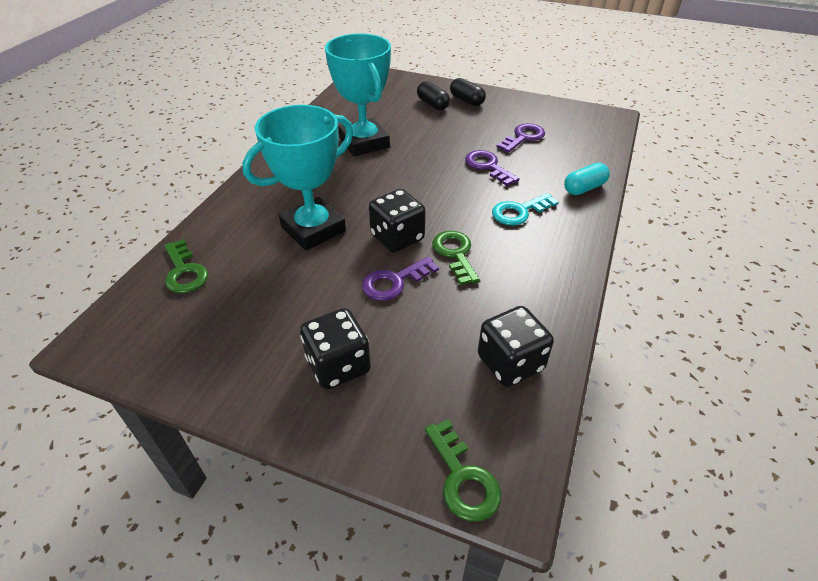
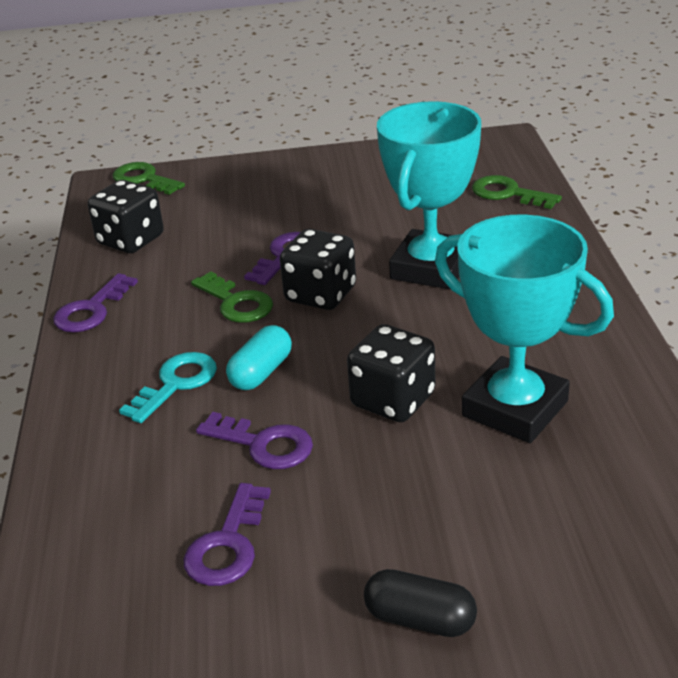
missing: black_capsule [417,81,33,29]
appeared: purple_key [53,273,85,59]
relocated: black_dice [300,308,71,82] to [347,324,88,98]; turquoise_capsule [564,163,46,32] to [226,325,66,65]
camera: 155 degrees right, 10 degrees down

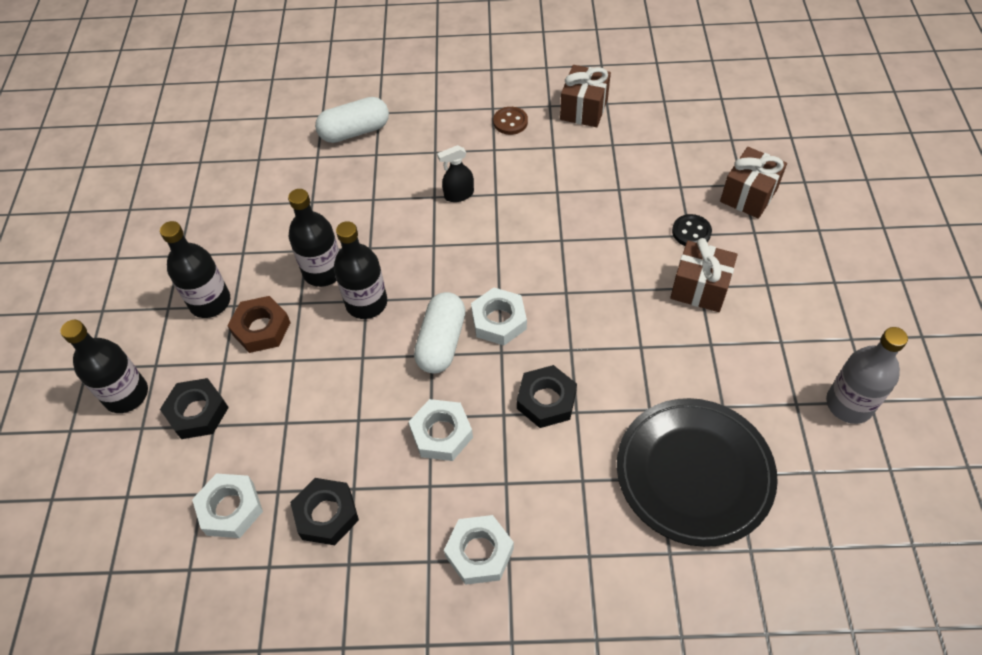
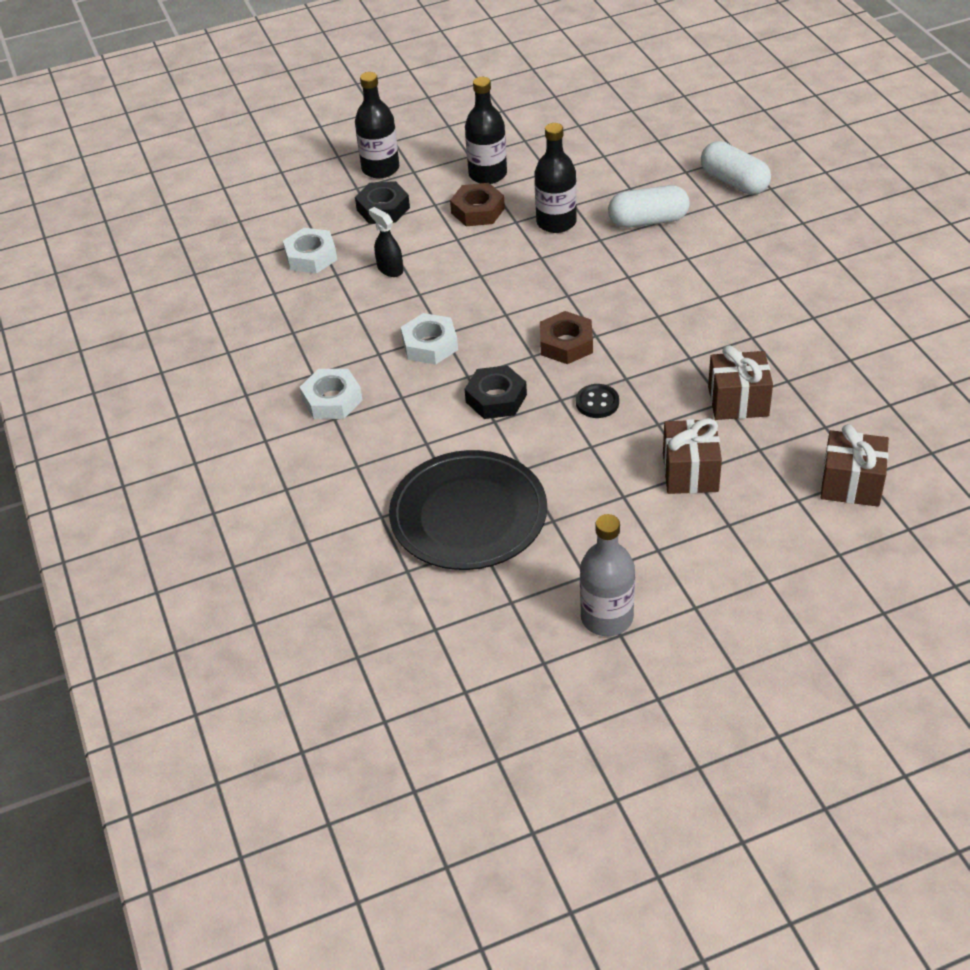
missing: black_nut [290,478,69,67]; black_bottle [334,221,53,98]; brown_button [493,107,35,28]
relocated: white_capsule [414,292,52,82] to [608,185,82,43]; black_spray_bottle [437,145,37,57] to [368,207,35,70]; brown_gift [560,65,51,62] to [708,345,65,75]; black_button [672,214,40,32] to [576,384,43,34]
colour: white_nut [471,288,56,57] to brown_nut [540,311,53,53]
camera: 70 degrees right, 10 degrees down

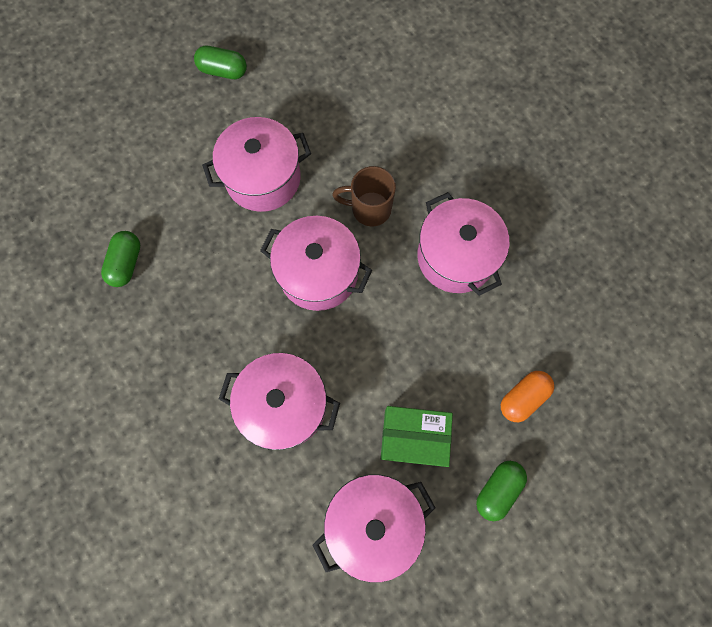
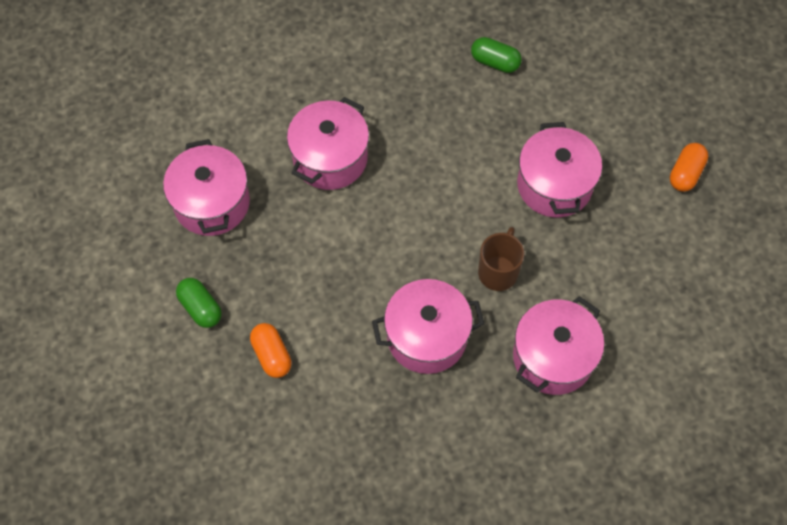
missing: green_box [381,406,72,61]
relocated: pink_pot [260,216,112,95] to [513,296,91,99]
colour: green_capsule [194,46,53,33] to orange_capsule [670,143,38,49]
camera: 105 degrees right, 10 degrees down

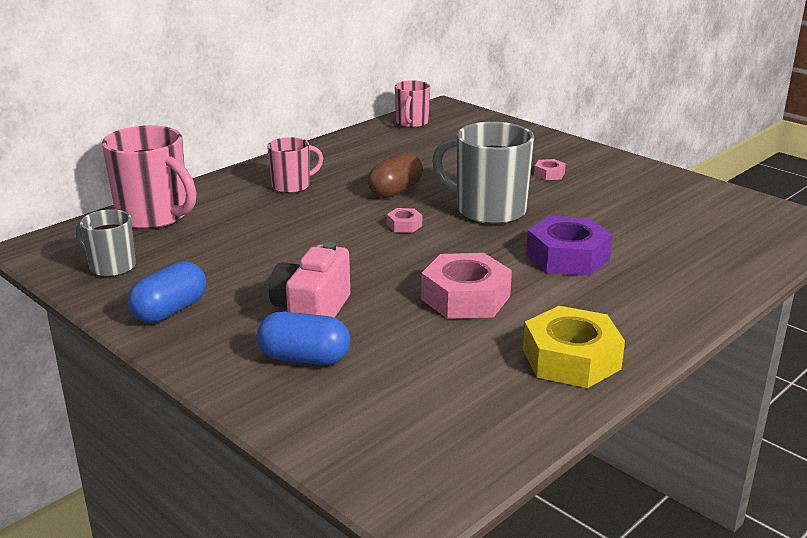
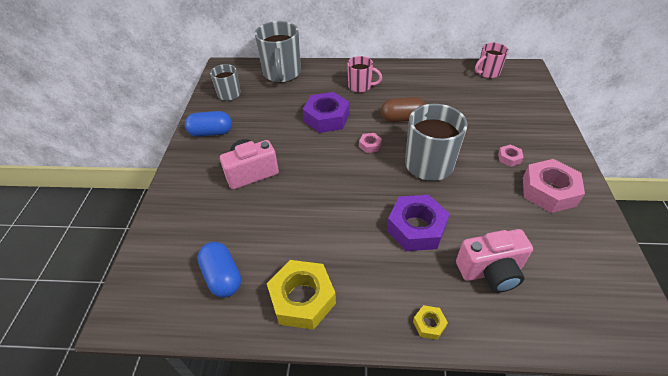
appeared: purple_nut [303,92,46,41]; yellow_nut [413,305,35,35]; pink_camera [456,229,77,64]
relocated: blue_capsule [257,312,93,53] to [197,242,44,56]; pink_nut [421,253,91,66] to [523,159,62,54]
colour: pink_mug [102,125,95,105] to grey_mug [255,21,46,62]
camera: 50 degrees right, 20 degrees up

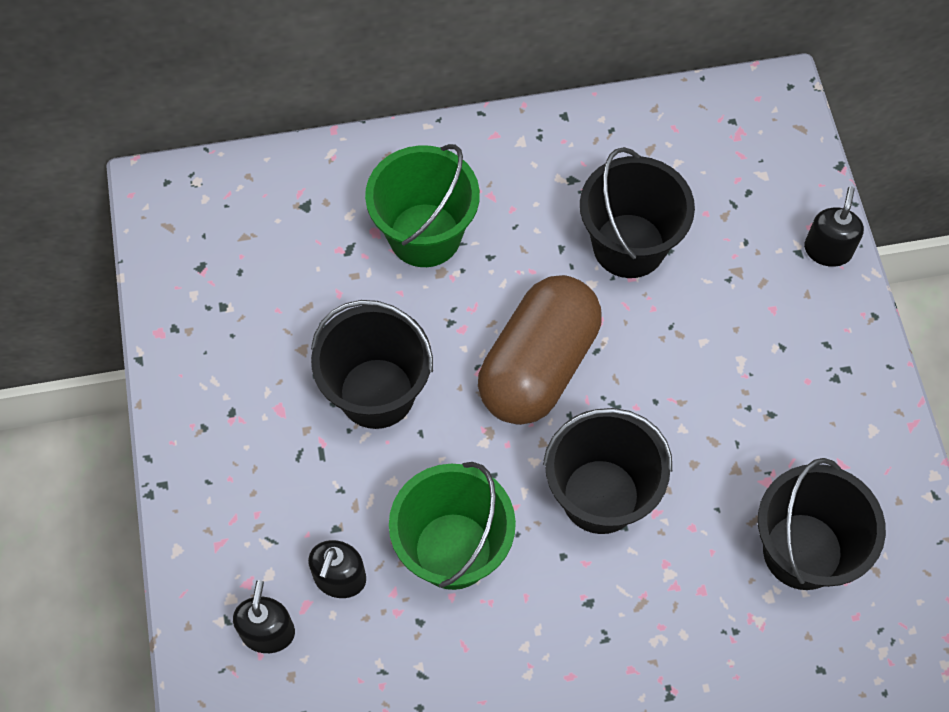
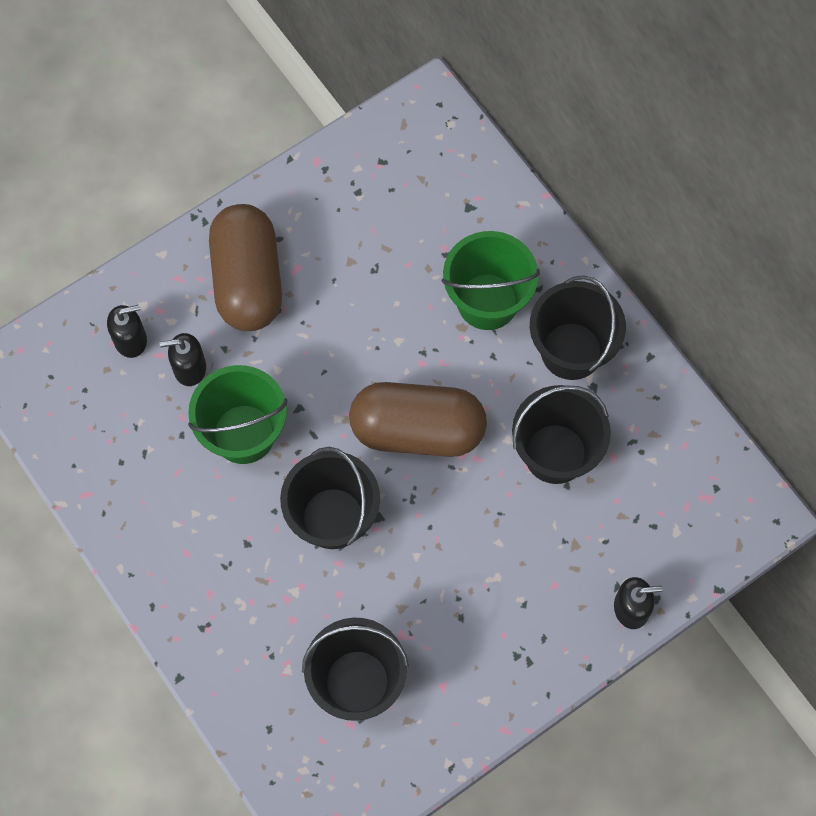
appeared: brown_capsule [209,204,73,127]
relocated: black_bucket [311,300,122,129] to [530,275,96,105]
camera: 65 degrees right, 5 degrees up

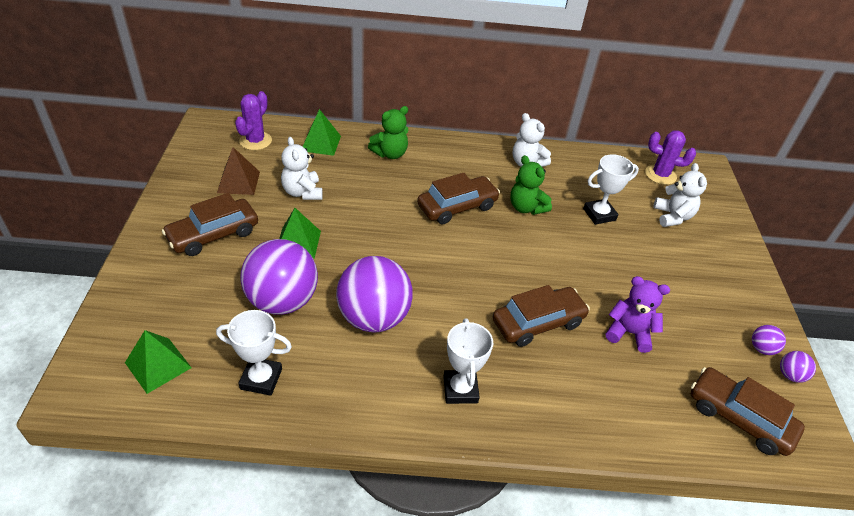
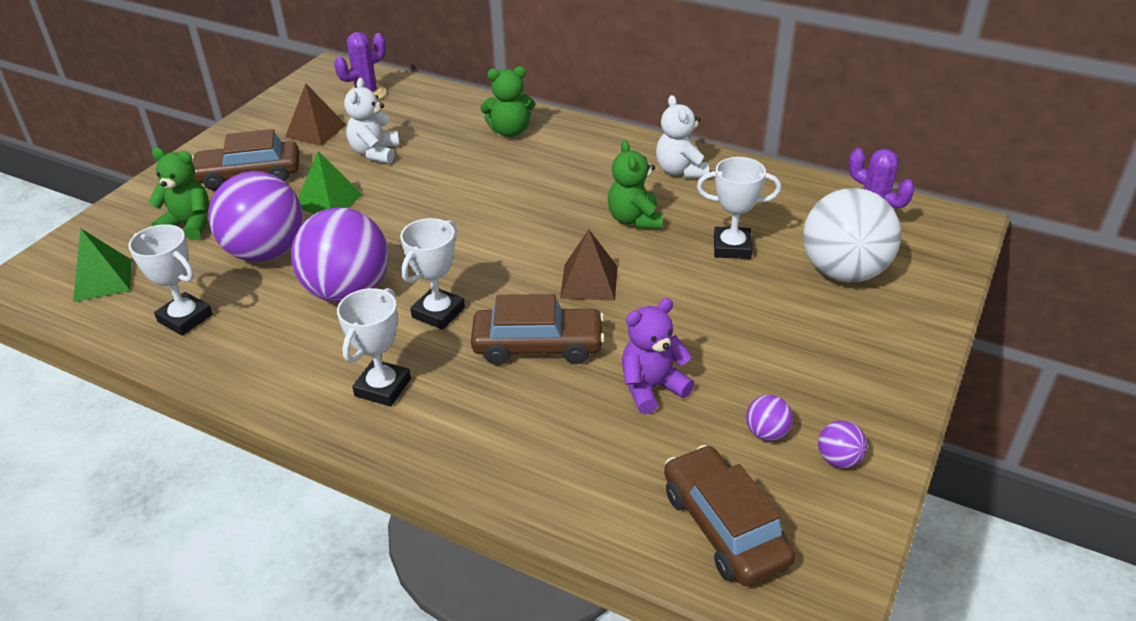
missing: green_pyramid [303,109,38,47]; brown_car [417,173,83,52]
appeared: green_teddy_bear [148,148,61,92]; white_trophy [400,218,65,112]; brown_pyramid [560,229,58,72]
relocated: purple_ball [780,351,36,32] to [746,395,47,46]
exchanged: white_teddy_bear [654,163,53,64] to white_ball [803,188,98,95]
spun: purple_teddy_bear [606,276,64,77] = [622,298,72,116] 75 degrees counterclockwise
camera: 30 degrees right, 5 degrees down

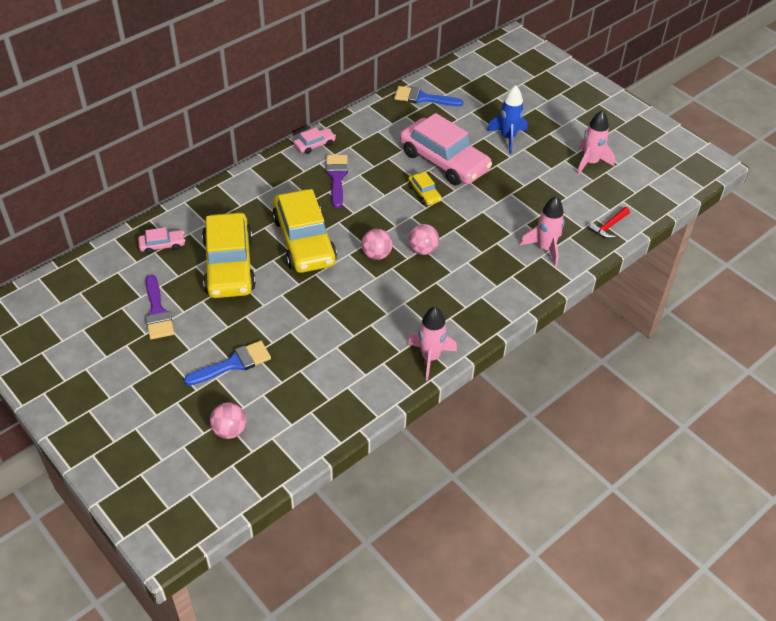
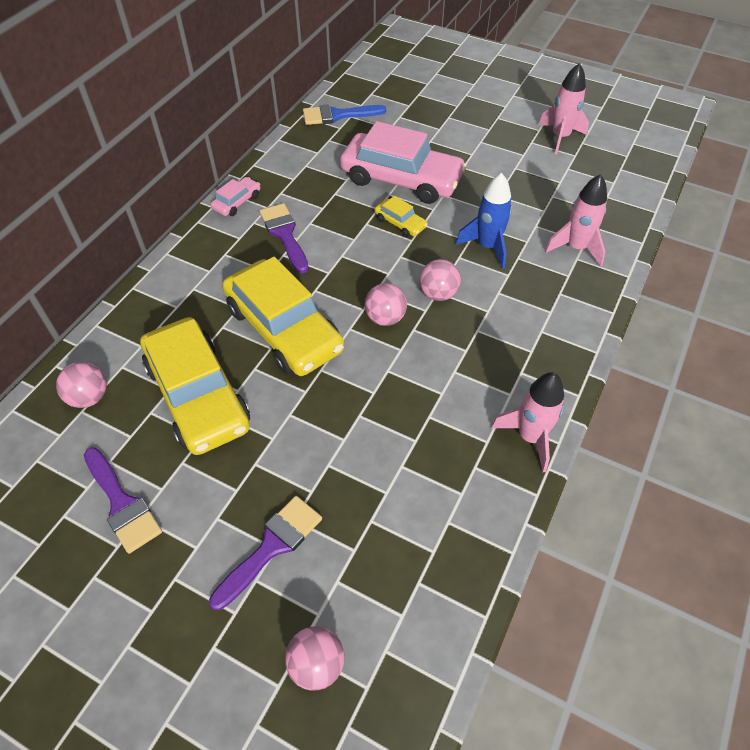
missing: red_hammer [588,207,42,31]
relocated: blue_rocket [487,85,41,69] to [456,173,56,96]
exchanged: pink_car [138,227,47,27] to pink_ball [56,362,50,46]
colour: blue_brush [184,341,87,45] to purple_brush [209,496,113,114]
camera: 20 degrees left, 5 degrees up

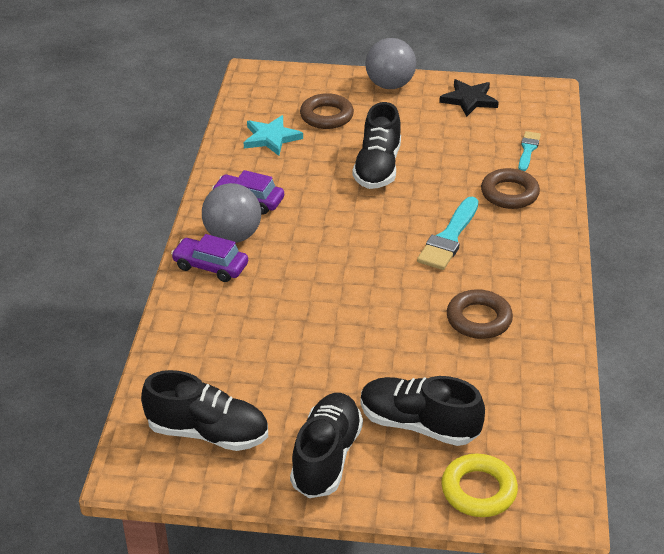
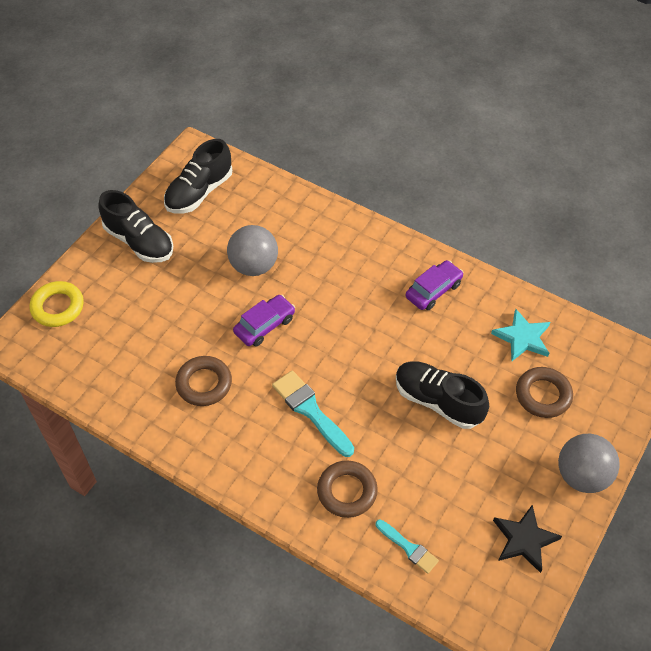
missing: black_shoe [360,376,125,70]
relocated: purple_car [171,234,77,48] to [233,295,62,52]; grey_ball [202,183,59,60] to [227,225,51,51]
camera: 115 degrees right, 15 degrees up

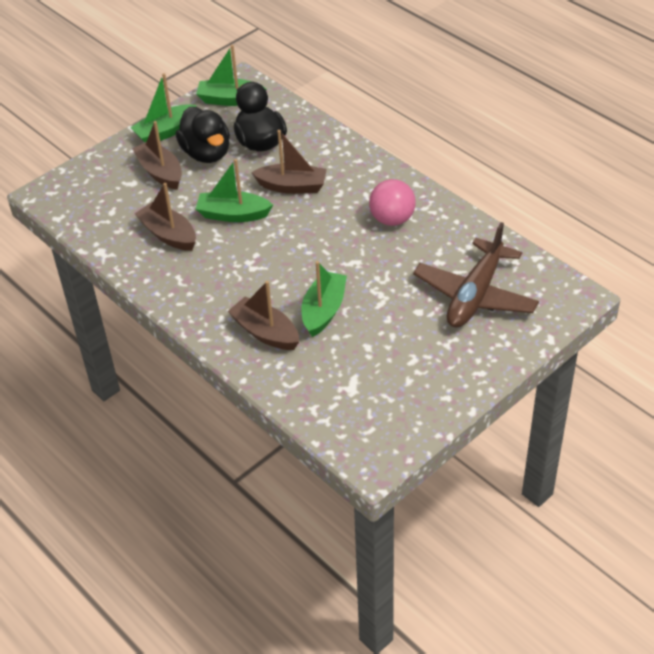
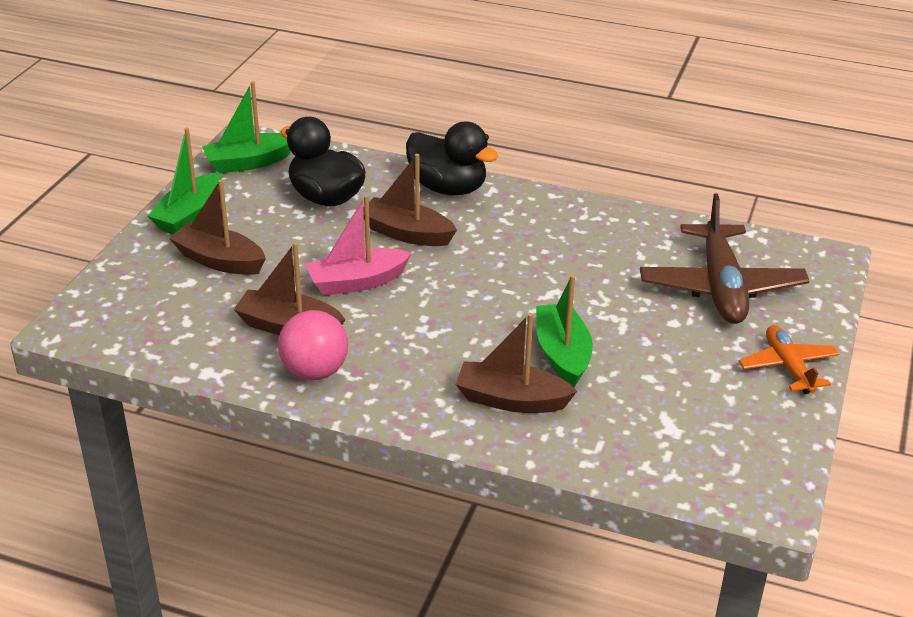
appeared: orange_plane [739,325,100,69]
relocated: black_duck [176,107,54,56] to [406,121,92,74]; pink_ball [369,179,47,47] to [278,310,70,70]
colour: green_boat [196,159,77,63] to pink_boat [305,195,107,101]
spun: brown_boat [251,130,76,64] = [363,154,94,92] 135 degrees counterclockwise
camera: 30 degrees left, 10 degrees down

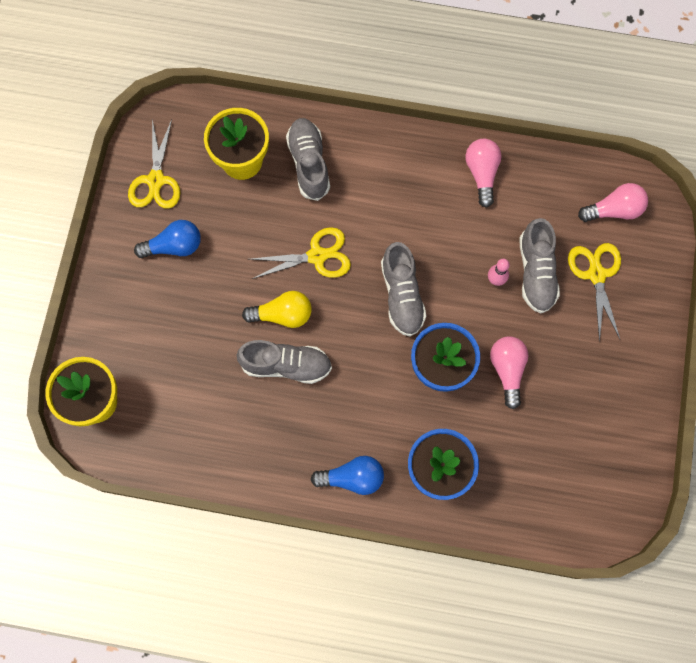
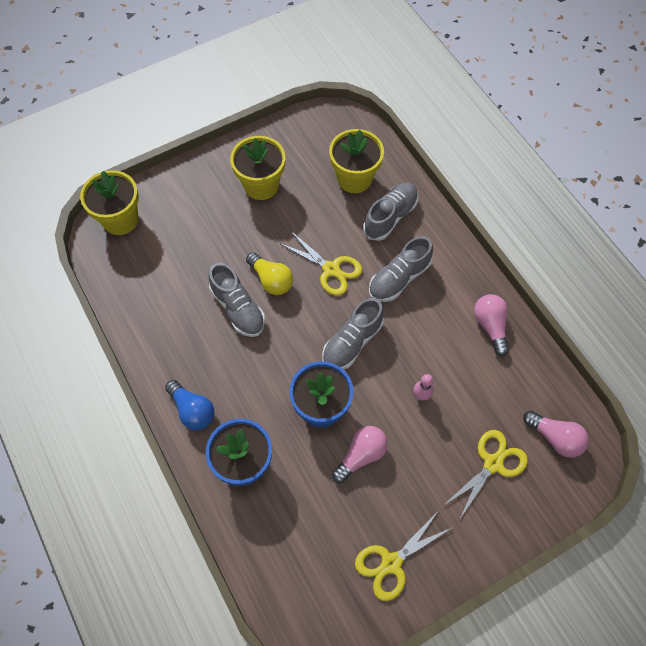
relocated: yellow_scissors [128,119,52,90] to [355,513,98,88]; grey_shoe [519,218,41,95] to [369,236,64,66]
exchanged: blue_light_bulb [134,220,67,38] to yellow_flower_pot [230,136,55,64]
spun: pink_light_bulb [466,139,36,69] = [474,294,35,62] 60 degrees counterclockwise
camera: 50 degrees right, 10 degrees down

